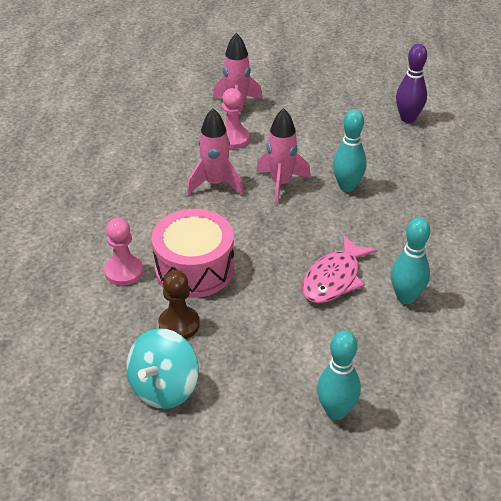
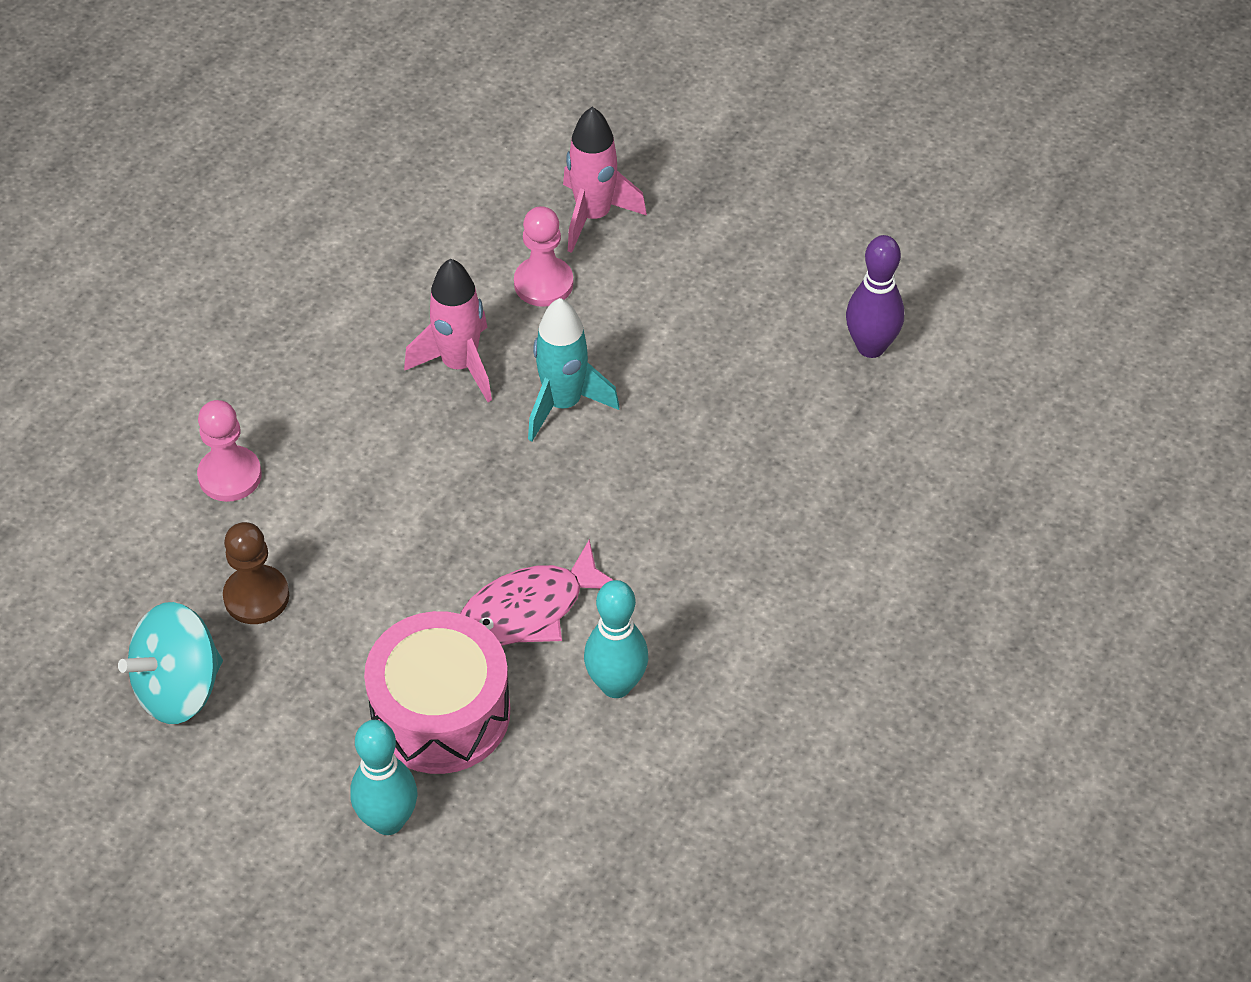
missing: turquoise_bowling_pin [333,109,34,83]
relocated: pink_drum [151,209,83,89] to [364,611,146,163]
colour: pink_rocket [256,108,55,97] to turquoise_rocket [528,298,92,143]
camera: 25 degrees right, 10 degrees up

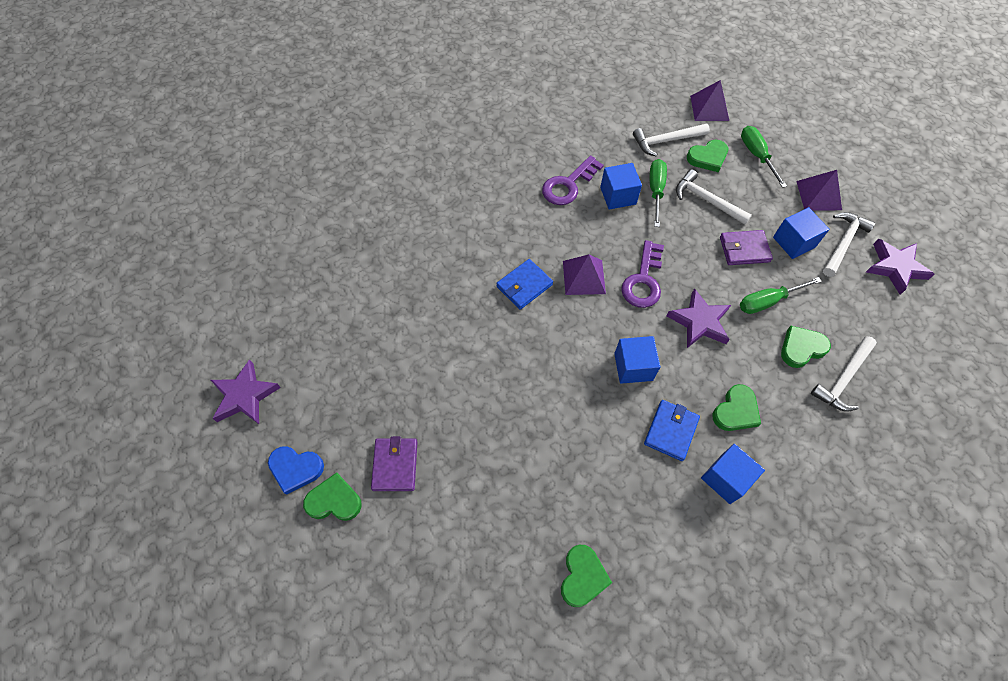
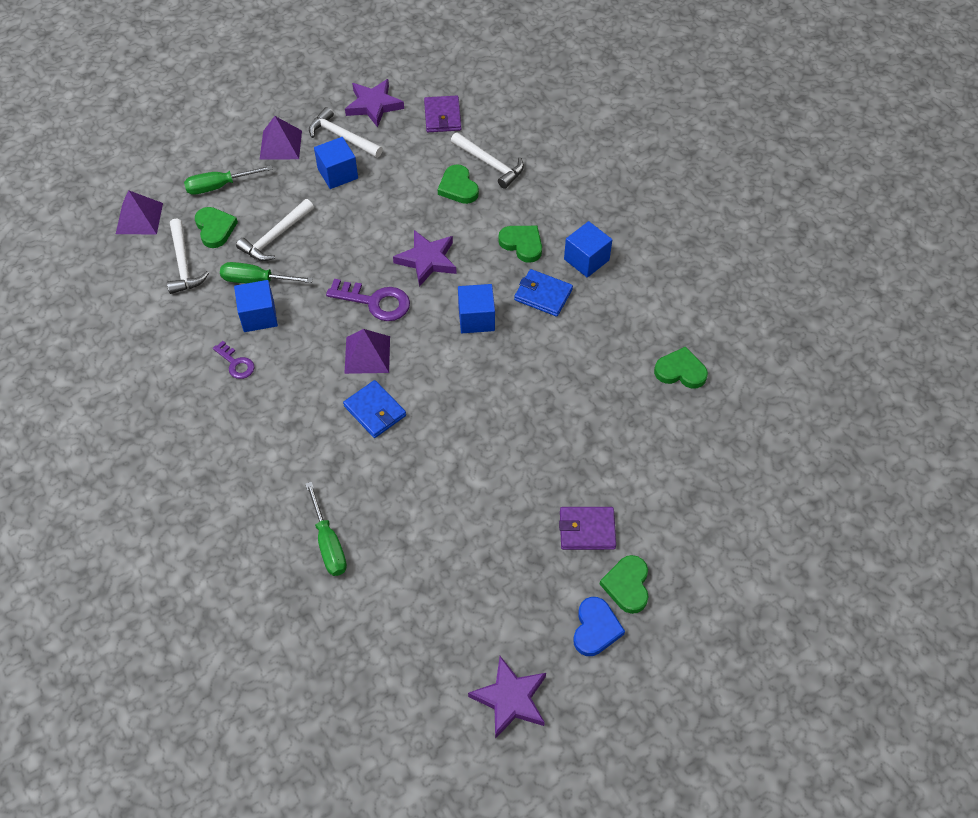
relocated: purple_wallet [720,230,53,35] to [424,96,37,36]; green_screwdriver [740,277,82,37] to [305,481,42,95]
size: purple_key [542,155,62,50] = [213,341,41,38] x0.59
camera: 90 degrees left, 5 degrees down

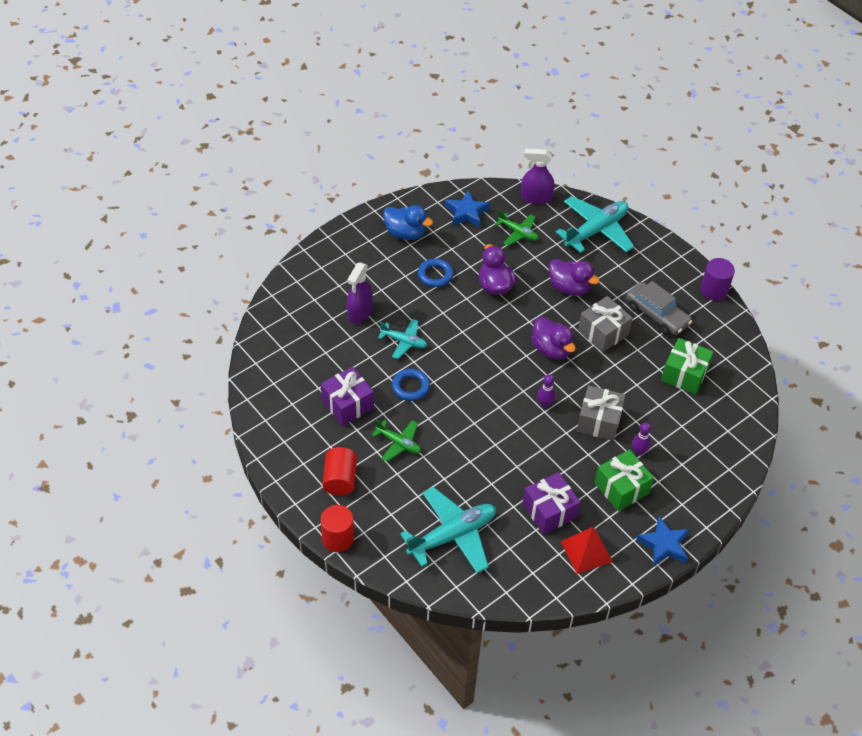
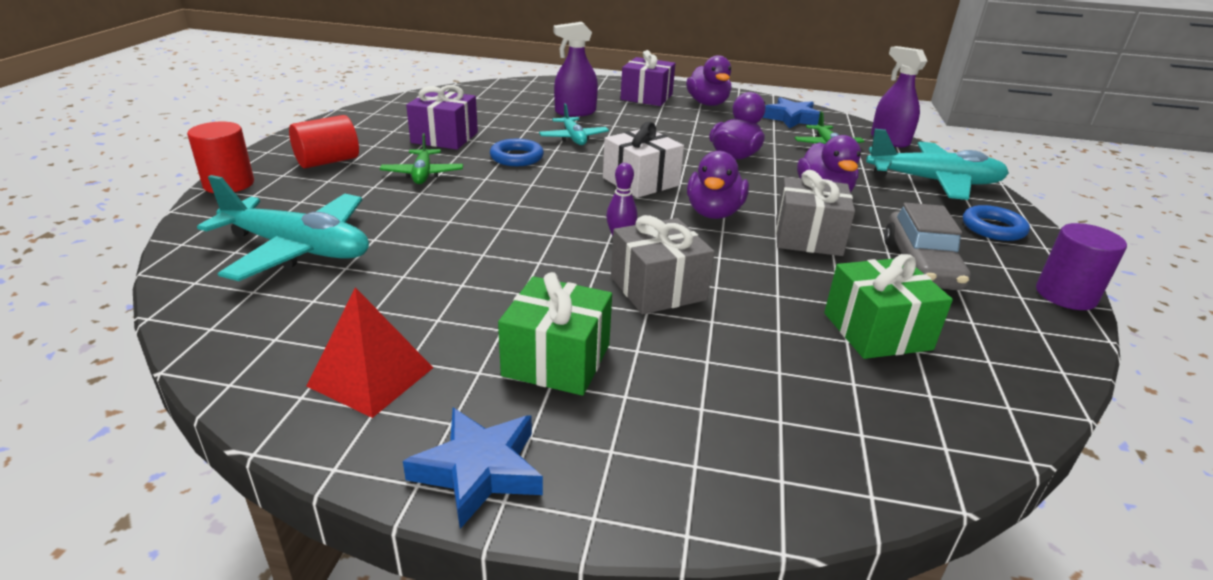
missing: purple_bowling_pin [632,423,19,33]
appeared: white_gift [603,122,81,76]
relocated: blue_ring [418,259,35,28] to [963,205,67,36]; purple_gift [523,472,57,62] to [620,50,55,56]
colour: blue_duck [383,205,50,35] to purple_duck [686,55,46,51]
camera: 50 degrees right, 20 degrees down

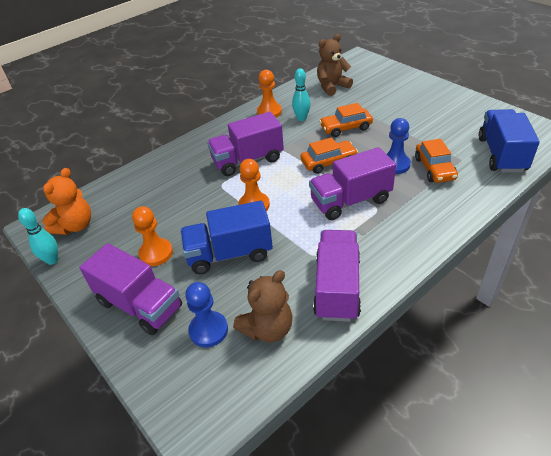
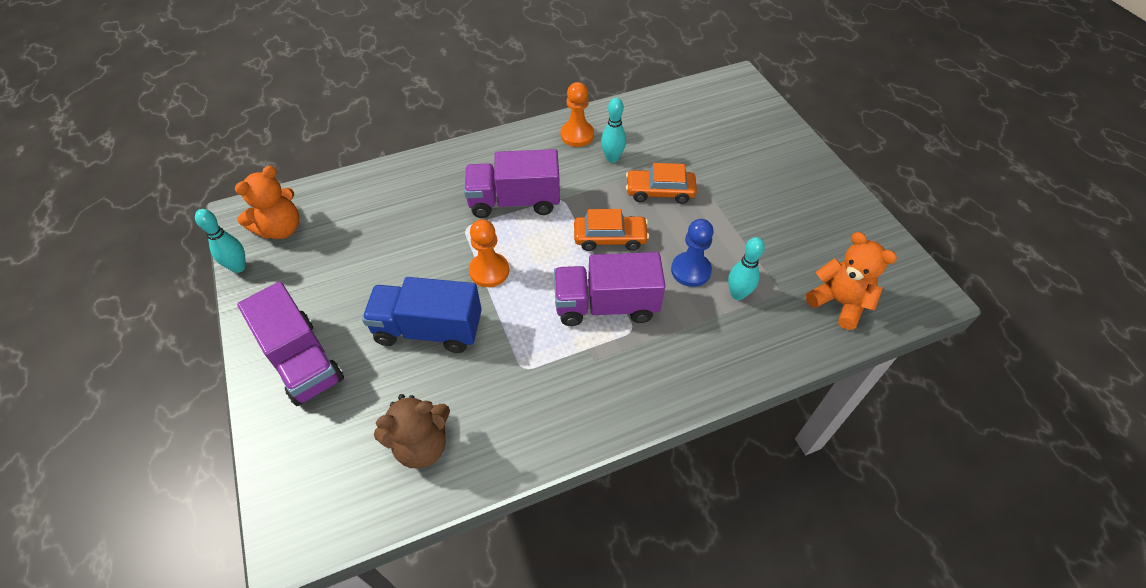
missing: orange_pawn [132,206,41,60]; blue_pawn [185,282,43,65]; purple_truck [313,230,48,92]; brown_teddy_bear [317,34,36,62]
exchanged: orange_car [415,139,43,44] to turquoise_bowling_pin [728,237,37,63]; blue_truck [479,109,61,64] to orange_teddy_bear [806,232,91,98]
camera: 15 degrees right, 10 degrees up

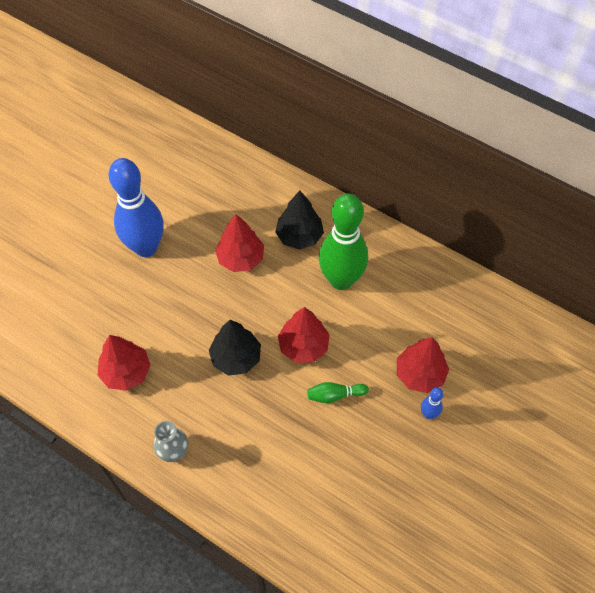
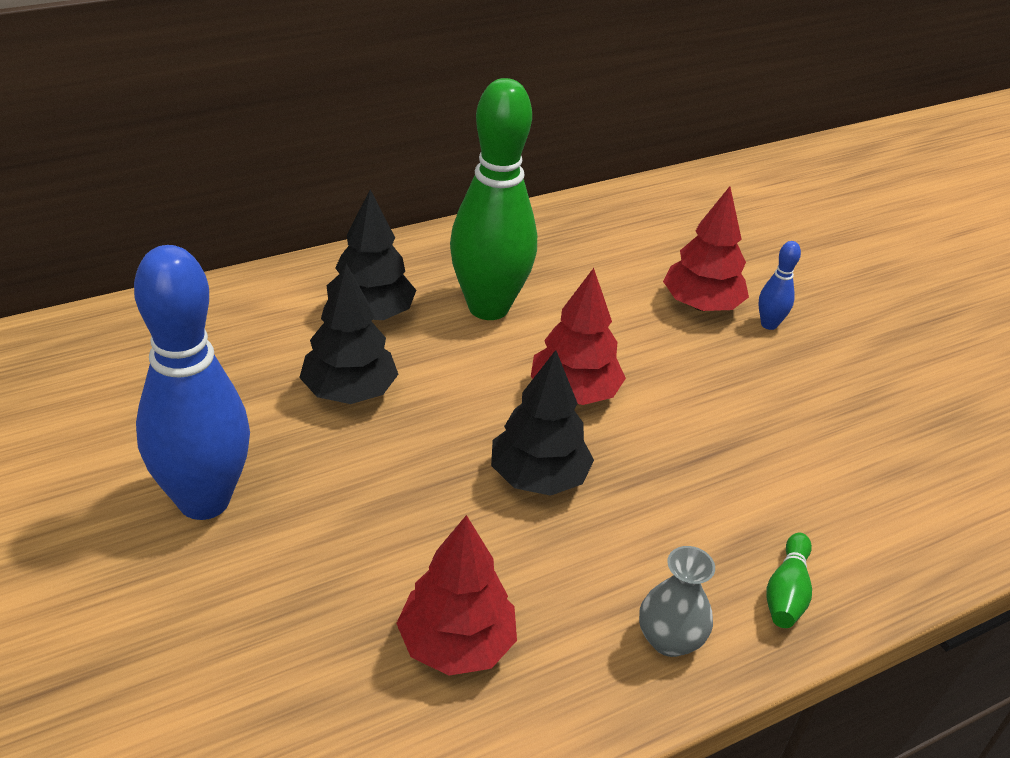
relocated: green_bowling_pin [307,382,62,21] to [766,533,46,95]
colour: red_tree [215,214,49,58] to black_tree [299,264,100,140]
camera: 65 degrees left, 20 degrees down

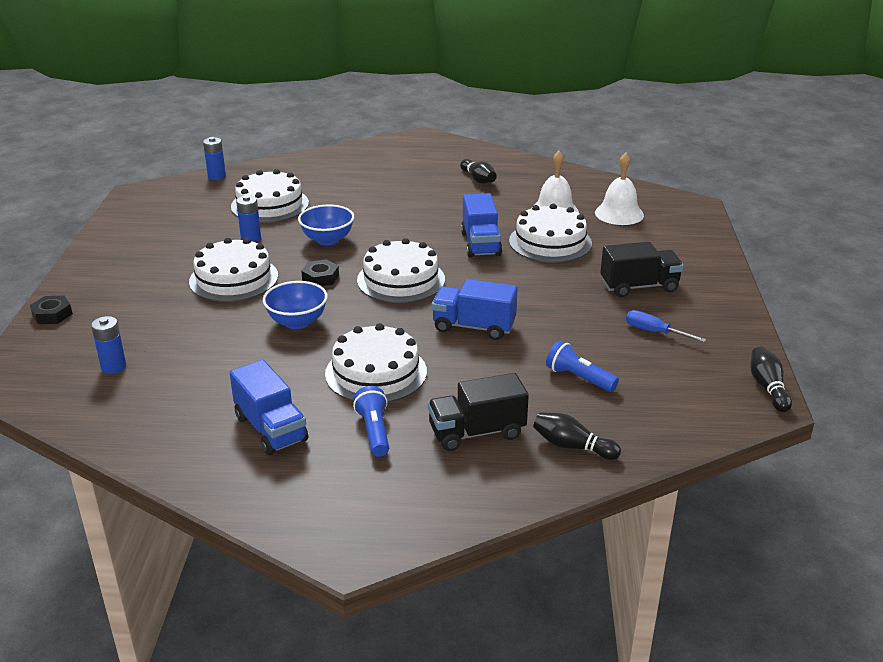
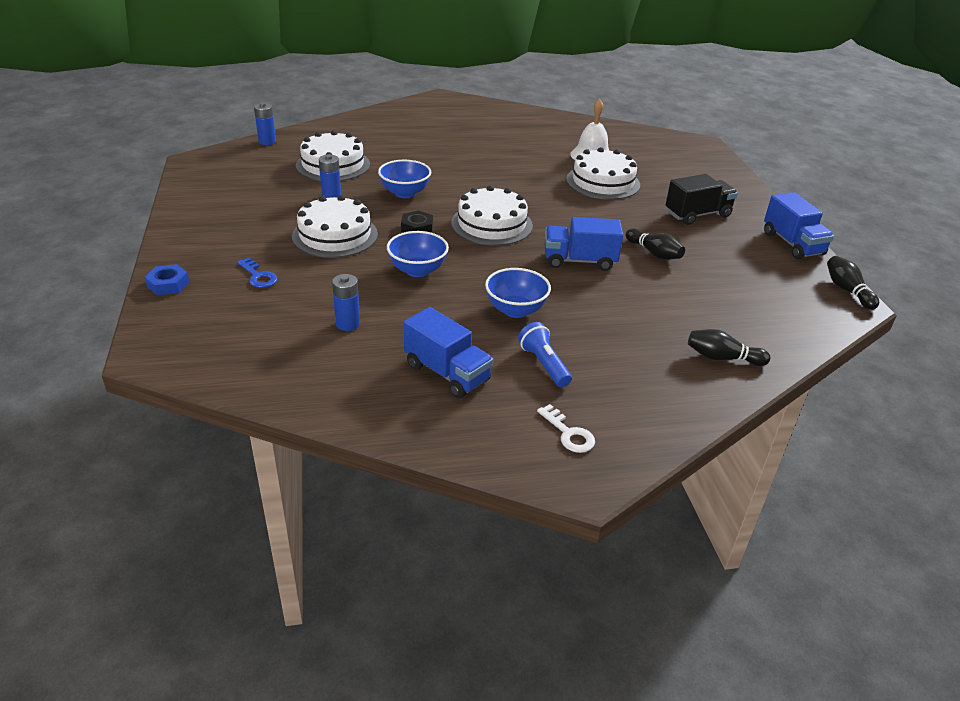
missing: black_truck [428,373,101,78]; blue_flashlight [546,340,73,52]; white_bell [595,153,49,72]; blue_screwdriver [626,310,80,32]
appeared: blue_key [237,258,41,30]; white_key [537,404,58,49]
relocated: blue_battery [91,316,35,58] to [332,274,28,57]; black_bowling_pin [460,159,37,25] to [626,228,59,32]; blue_truck [461,193,41,65] to [764,192,70,67]
exchanged: white_cake [325,323,102,80] to blue_bowl [485,268,66,50]
colour: black_nut [30,295,43,29] to blue_nut [145,264,44,31]
camera: 15 degrees left, 5 degrees up

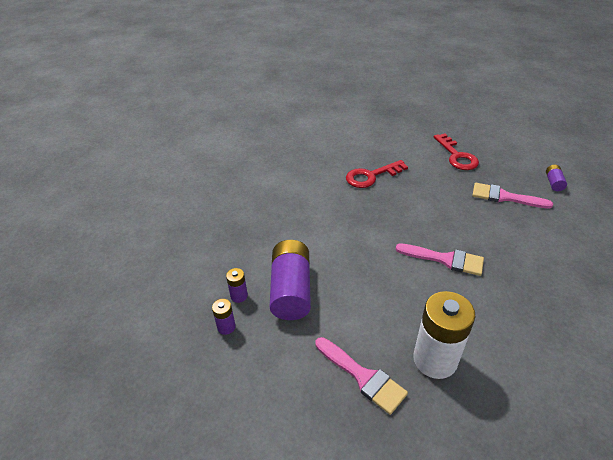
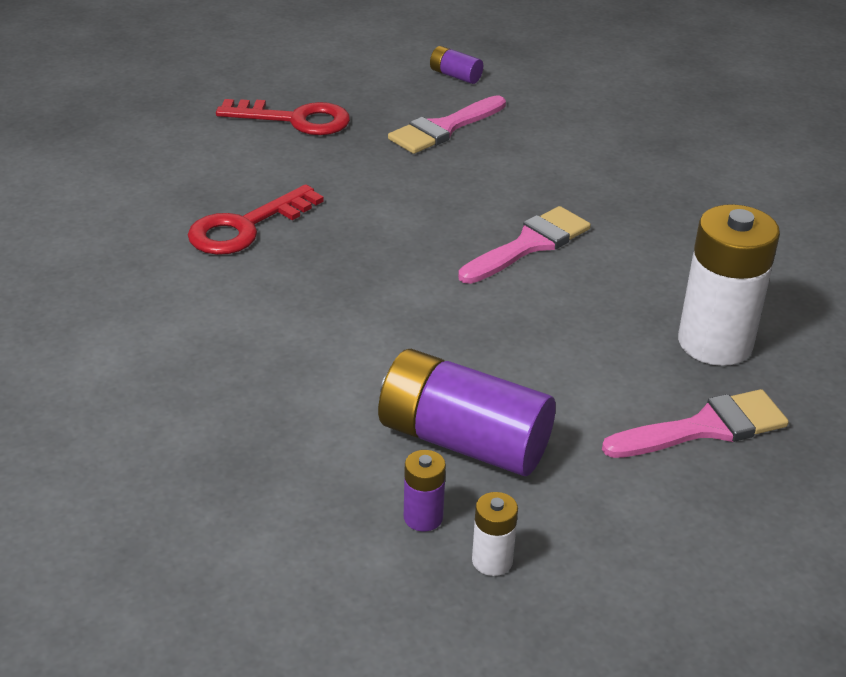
colour: purple_battery [212,299,24,36] to white_battery [472,492,46,84]
spun: red_key [346,160,62,28] = [188,184,136,71] 45 degrees clockwise
camera: 65 degrees left, 5 degrees down

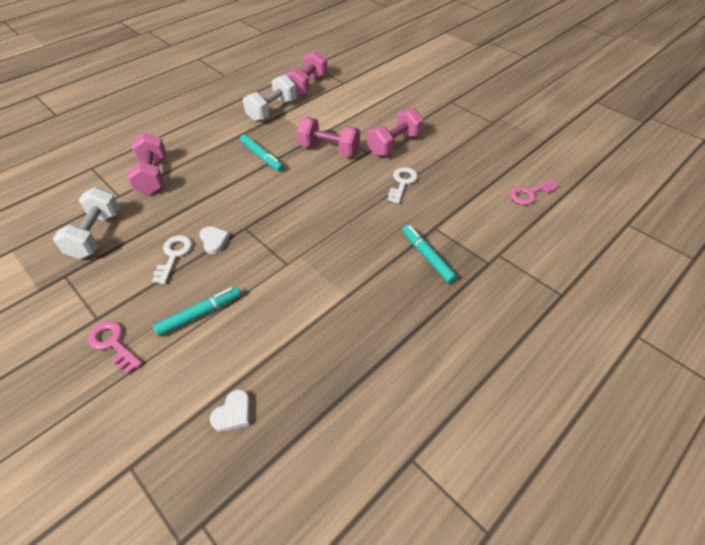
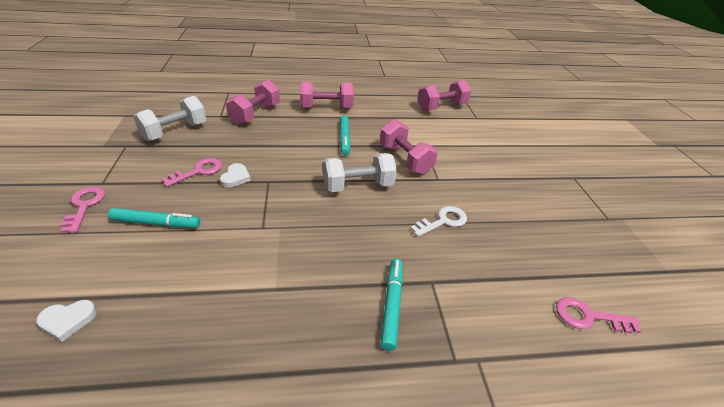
relocated: white_dumbbell [243,74,54,48] to [323,153,74,39]; pink_dumbbell [367,108,57,48] to [300,82,54,26]
colour: white_key [152,235,40,49] to pink_key [161,158,61,29]
camera: 35 degrees right, 10 degrees down

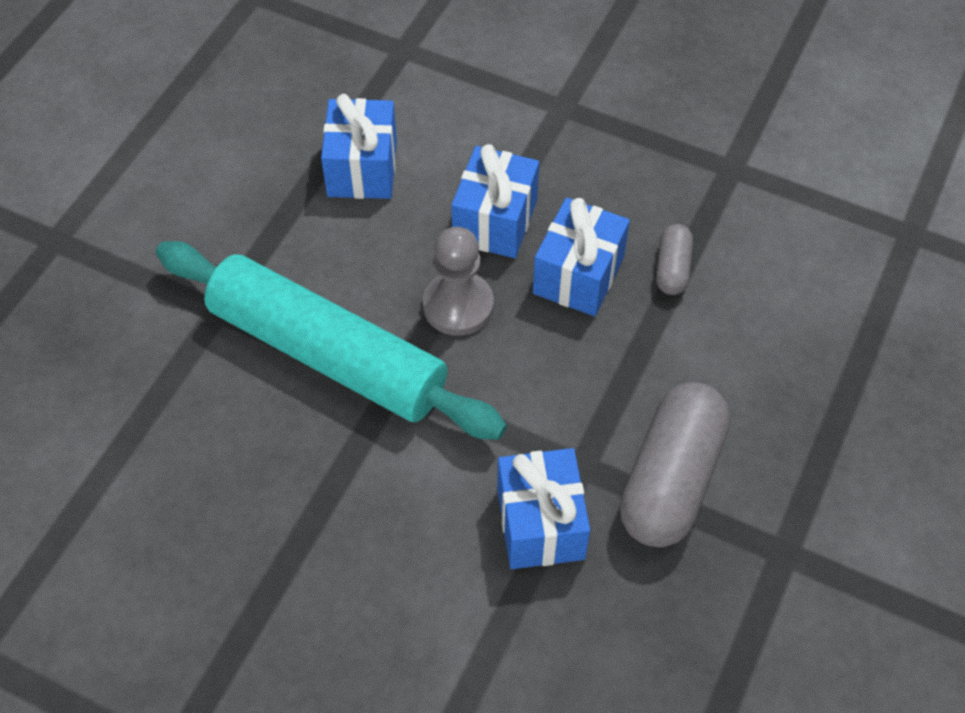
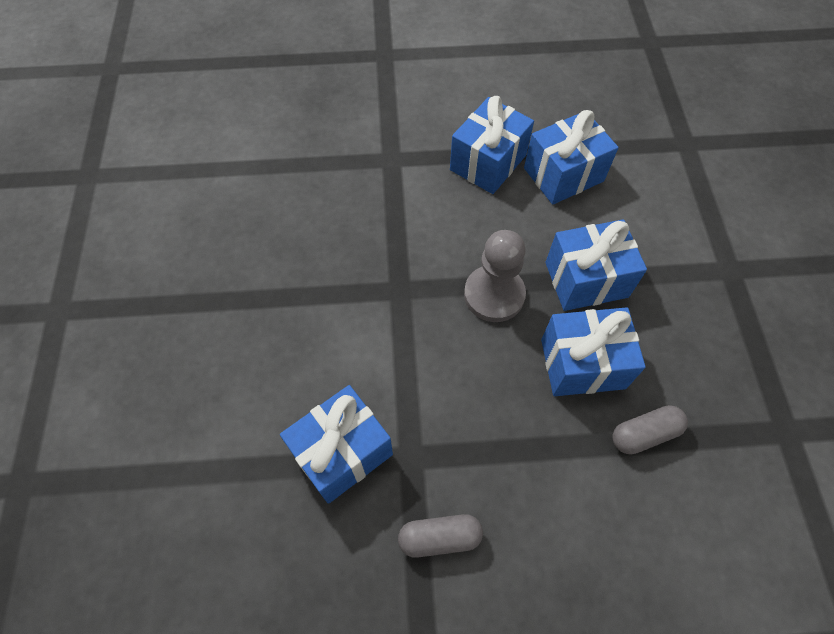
missing: turquoise_rolling_pin [156,241,351,199]
appeared: blue_gift [450,96,84,98]
size: grey_capsule [620,382,110,165] = [398,514,85,44] x0.49
camera: 60 degrees right, 5 degrees up

